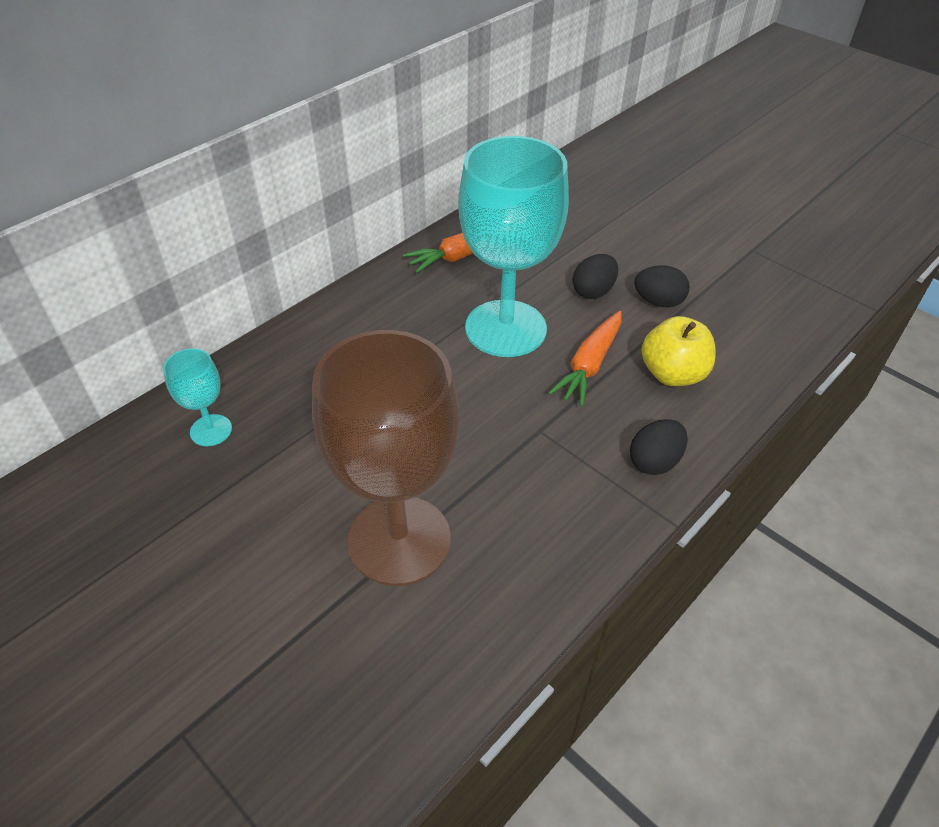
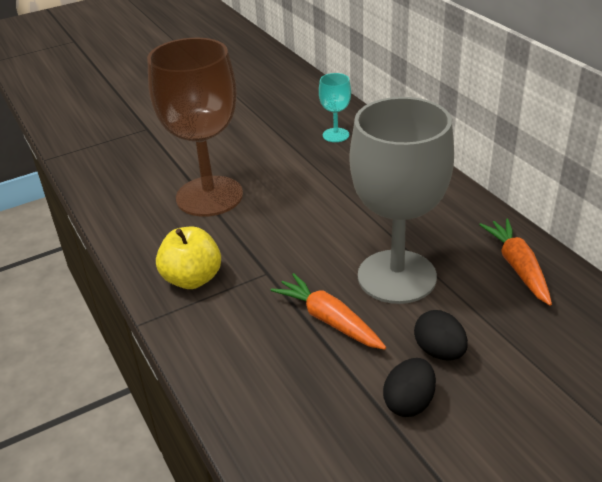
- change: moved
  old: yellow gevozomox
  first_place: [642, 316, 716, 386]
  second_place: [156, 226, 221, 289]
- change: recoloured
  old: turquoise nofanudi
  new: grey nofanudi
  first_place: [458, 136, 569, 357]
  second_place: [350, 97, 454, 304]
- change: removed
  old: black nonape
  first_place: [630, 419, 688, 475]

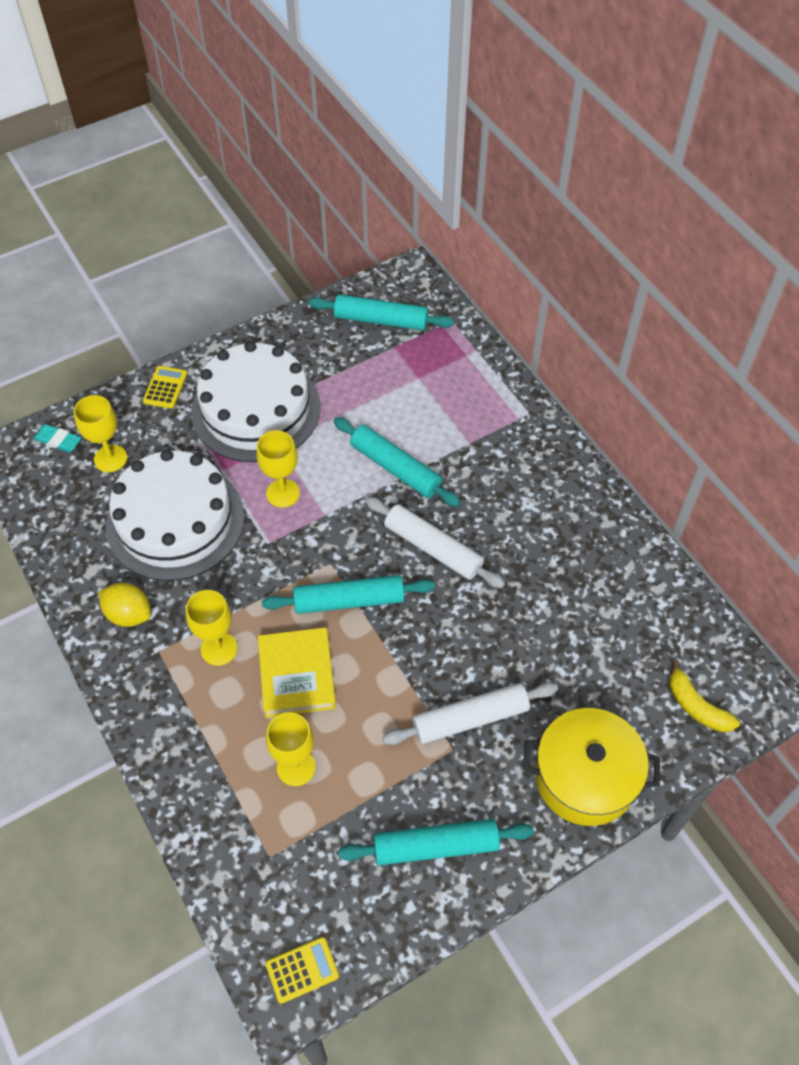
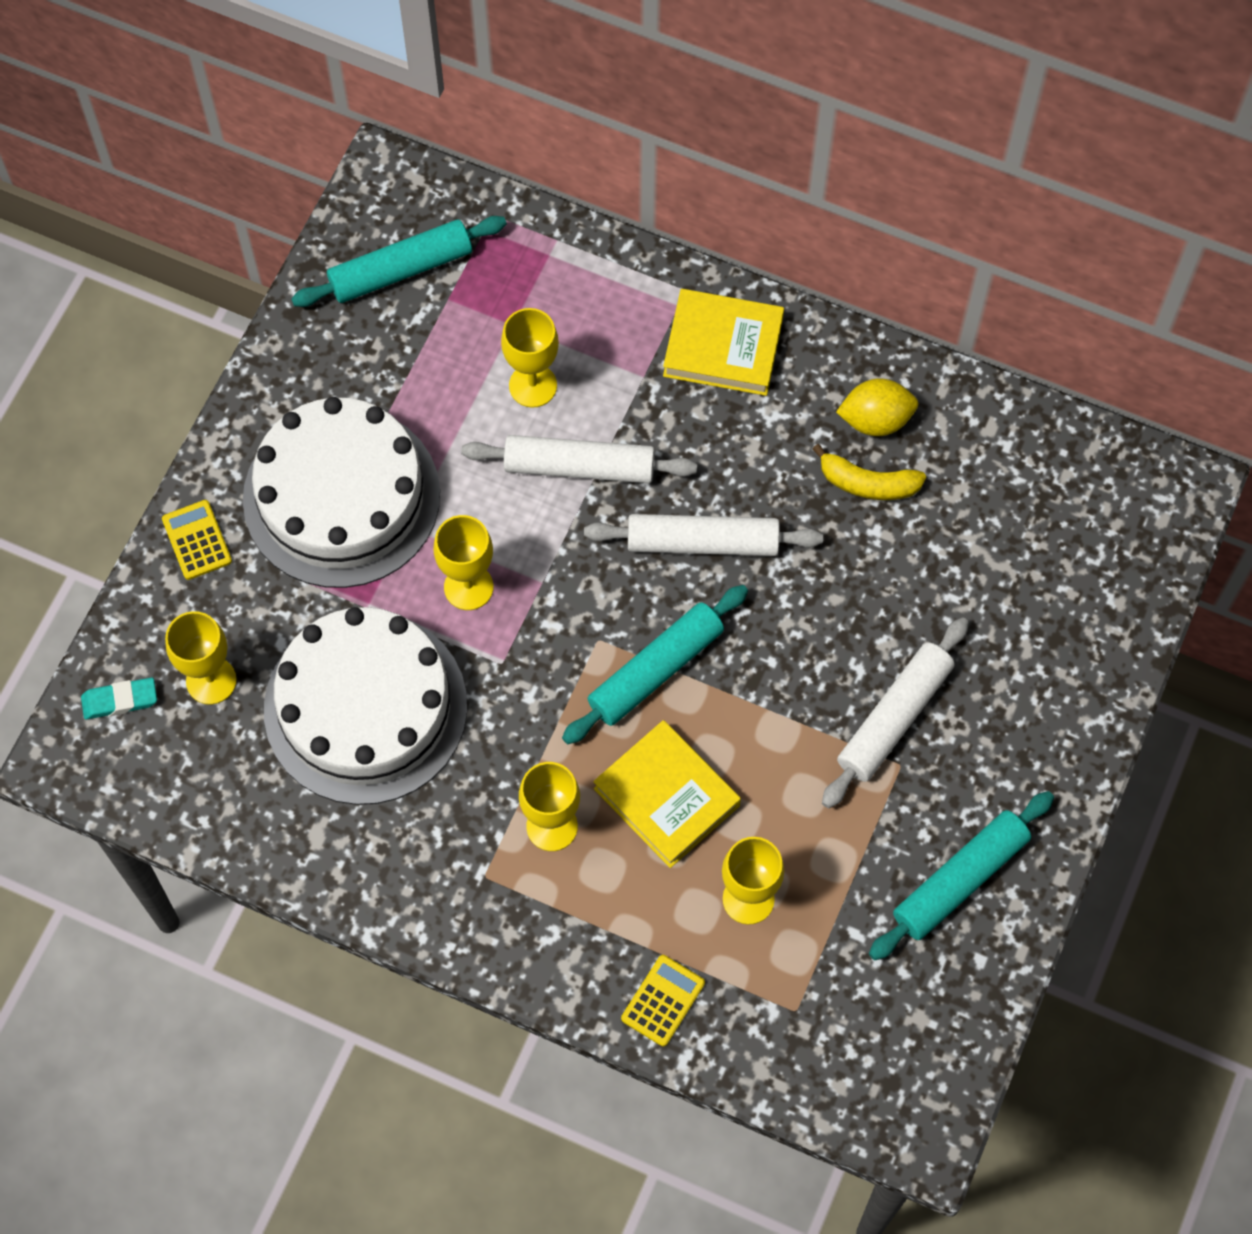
- change: recoloured
  old: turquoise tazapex
  new: white tazapex
  first_place: [334, 417, 461, 507]
  second_place: [461, 435, 697, 483]
- change: added
  new: yellow nofanudi
  second_place: [501, 308, 559, 408]
- change: moved
  old: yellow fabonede
  first_place: [266, 937, 339, 1004]
  second_place: [621, 955, 705, 1047]
- change: added
  new: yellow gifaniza
  second_place: [663, 289, 784, 396]
- change: moved
  old: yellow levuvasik
  first_place: [669, 660, 740, 732]
  second_place: [813, 444, 926, 500]
- change: moved
  old: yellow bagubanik
  first_place: [98, 583, 151, 627]
  second_place: [836, 378, 919, 436]
- change: removed
  old: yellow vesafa
  first_place: [523, 708, 660, 826]

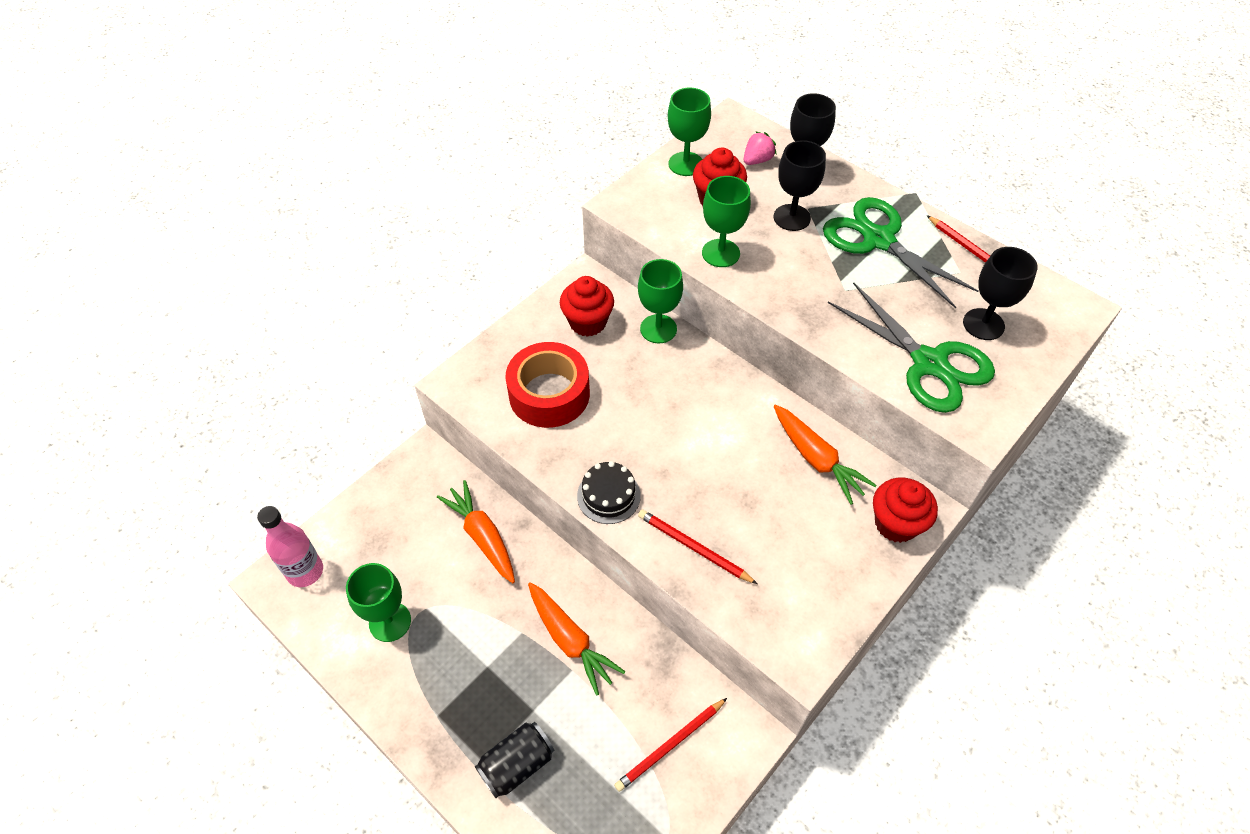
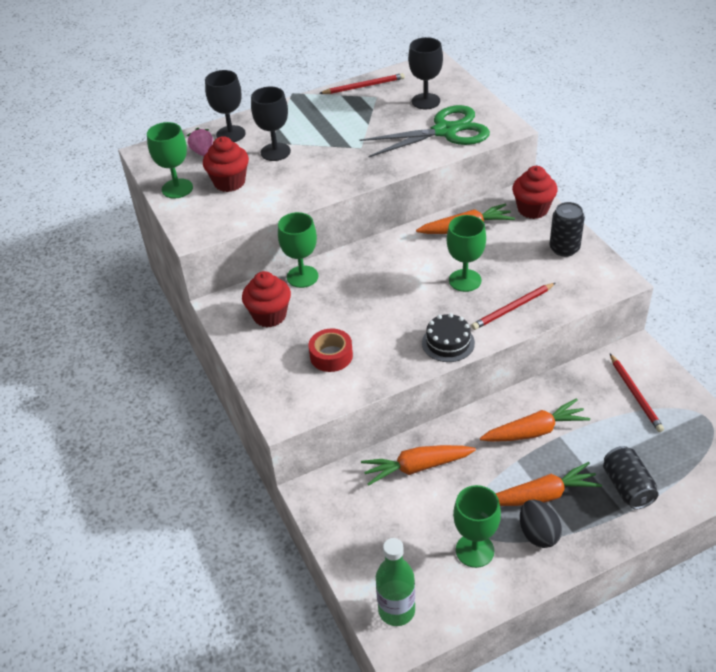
- change: resized
  old: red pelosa
  first_place: [506, 342, 590, 428]
  second_place: [309, 328, 353, 372]
  factor: 0.59
- change: recoloured
  old: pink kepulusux
  new: green kepulusux
  first_place: [257, 506, 323, 587]
  second_place: [376, 538, 415, 626]
- change: moved
  old: green nofanudi
  first_place: [702, 176, 751, 267]
  second_place: [447, 215, 486, 292]
- change: added
  new: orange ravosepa
  second_place: [495, 462, 602, 506]
- change: added
  new: black nonape
  second_place: [520, 500, 562, 548]
- change: added
  new: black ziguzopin
  second_place: [550, 202, 585, 257]
- change: removed
  old: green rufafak
  first_place: [823, 197, 979, 308]

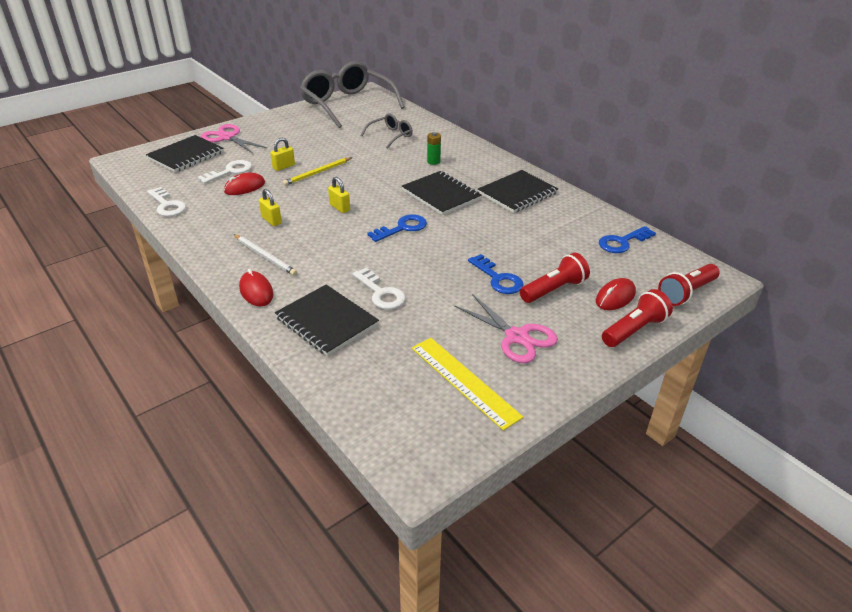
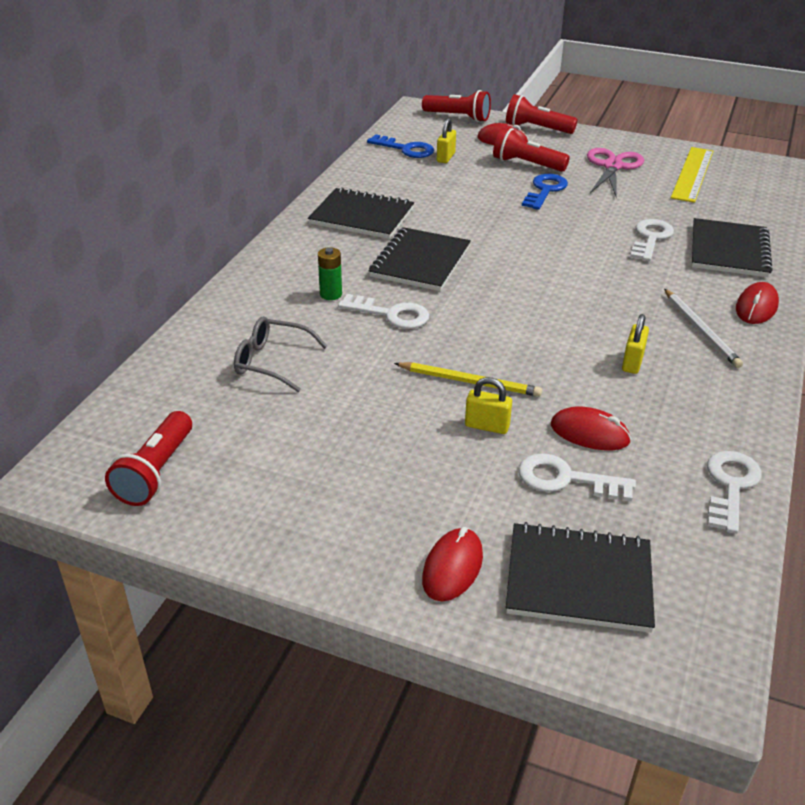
- change: replaced
  old: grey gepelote
  new: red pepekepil
  first_place: [300, 61, 405, 128]
  second_place: [105, 411, 192, 506]
- change: added
  new: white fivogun
  second_place: [338, 294, 429, 329]
- change: replaced
  old: pink rufafak
  new: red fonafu
  first_place: [201, 124, 267, 153]
  second_place: [422, 527, 483, 602]
- change: moved
  old: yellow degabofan
  first_place: [328, 177, 350, 213]
  second_place: [437, 118, 456, 163]
- change: turned
  old: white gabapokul
  first_place: [234, 234, 297, 276]
  second_place: [664, 289, 743, 368]
  degrees: 150
- change: removed
  old: blue fivogun
  first_place: [367, 214, 427, 242]

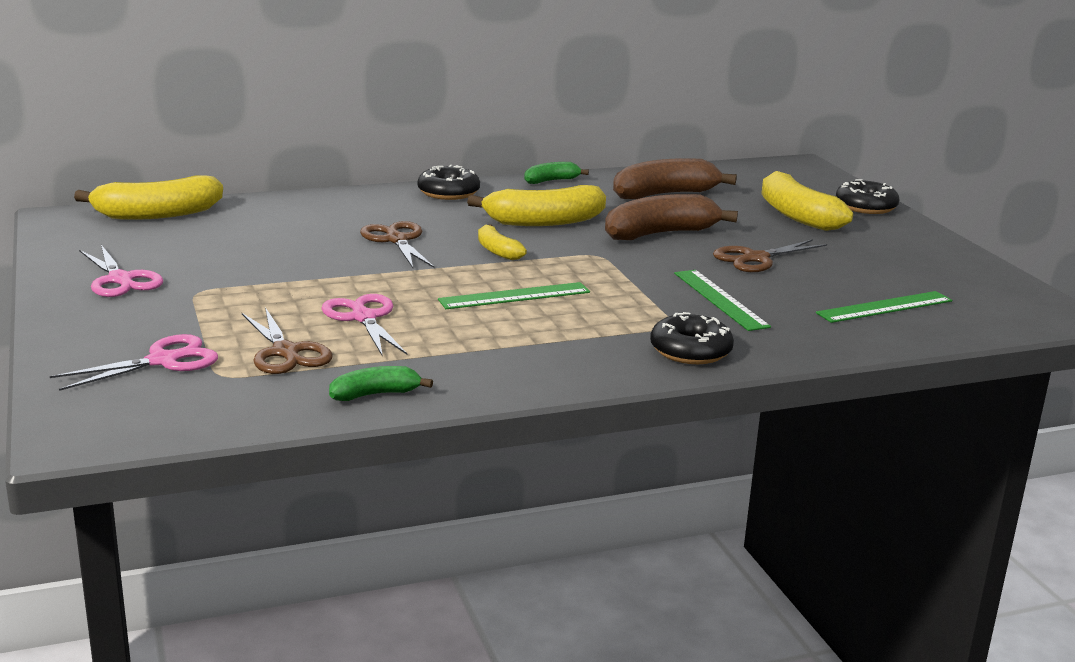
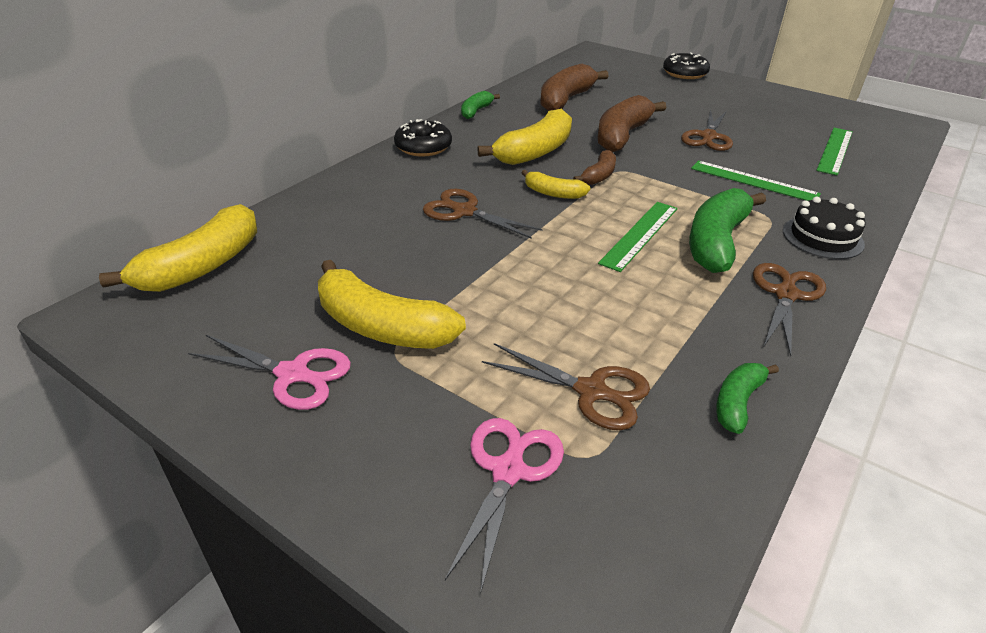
- change: moved
  old: yellow levuvasik
  first_place: [761, 171, 853, 231]
  second_place: [318, 260, 466, 349]
- change: added
  new: brown levuvasik
  second_place: [573, 150, 616, 185]
- change: added
  new: green levuvasik
  second_place: [689, 188, 766, 273]
- change: added
  new: brown rufafak
  second_place: [753, 263, 826, 357]
- change: replaced
  old: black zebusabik
  new: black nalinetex
  first_place: [650, 312, 734, 364]
  second_place: [783, 197, 866, 259]
- change: removed
  old: pink rufafak
  first_place: [321, 294, 407, 357]

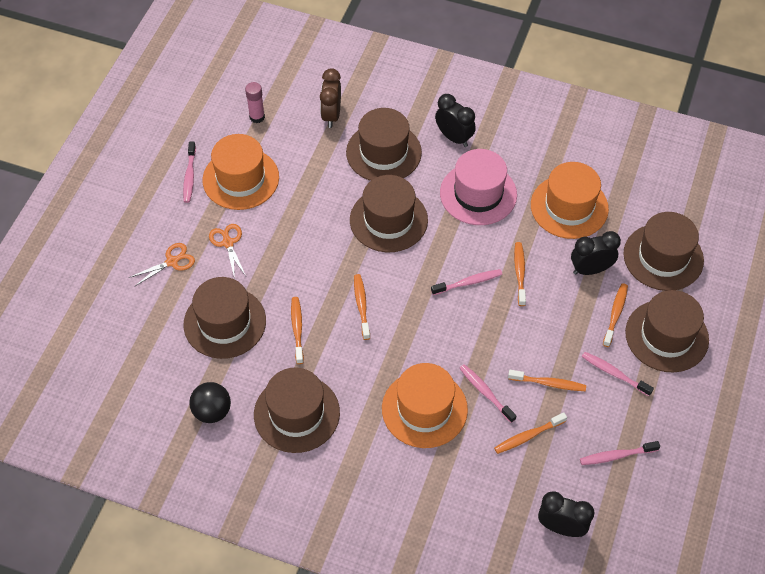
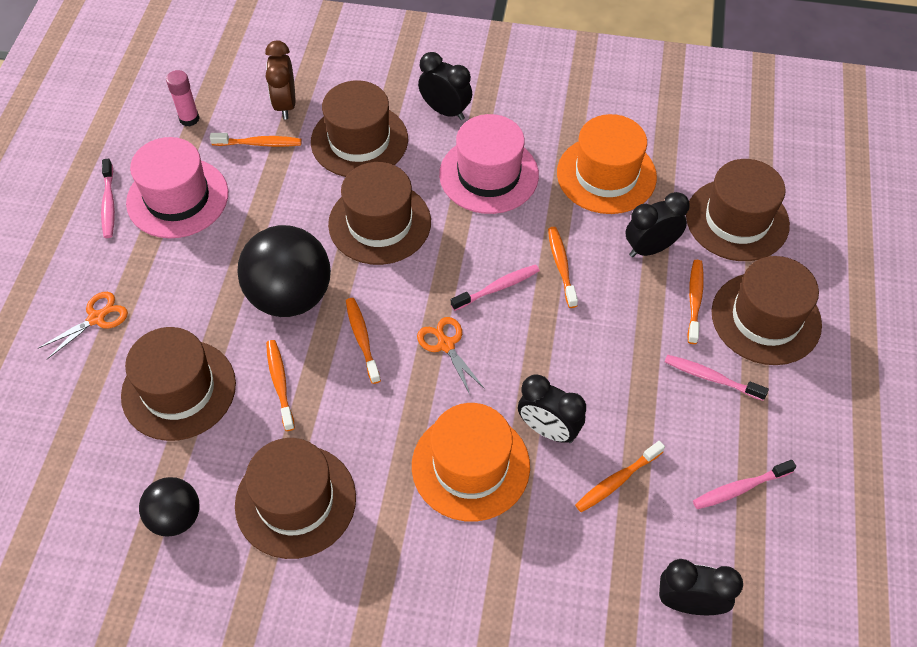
- change: recoloured
  old: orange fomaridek
  new: pink fomaridek
  first_place: [202, 134, 279, 210]
  second_place: [126, 137, 228, 238]
- change: moved
  old: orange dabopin
  first_place: [508, 370, 586, 391]
  second_place: [210, 133, 302, 147]
- change: added
  new: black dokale
  second_place: [237, 225, 331, 317]
- change: moved
  old: orange rufafak
  first_place: [209, 224, 246, 279]
  second_place: [417, 317, 485, 394]
- change: replaced
  old: pink dabopin
  new: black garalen
  first_place: [459, 364, 516, 423]
  second_place: [518, 375, 586, 443]

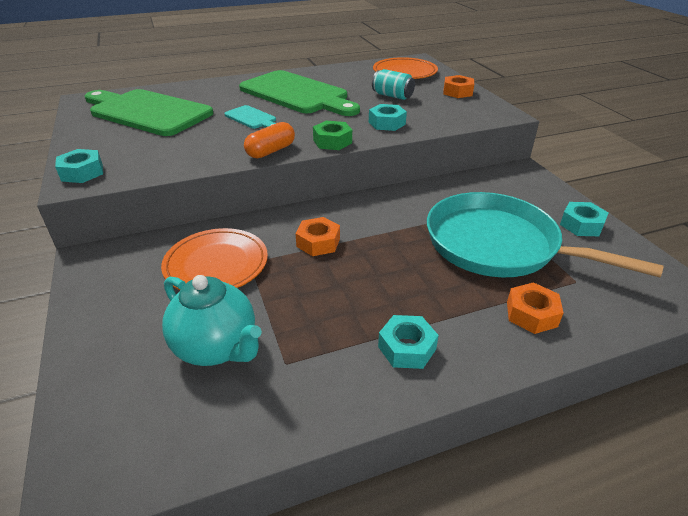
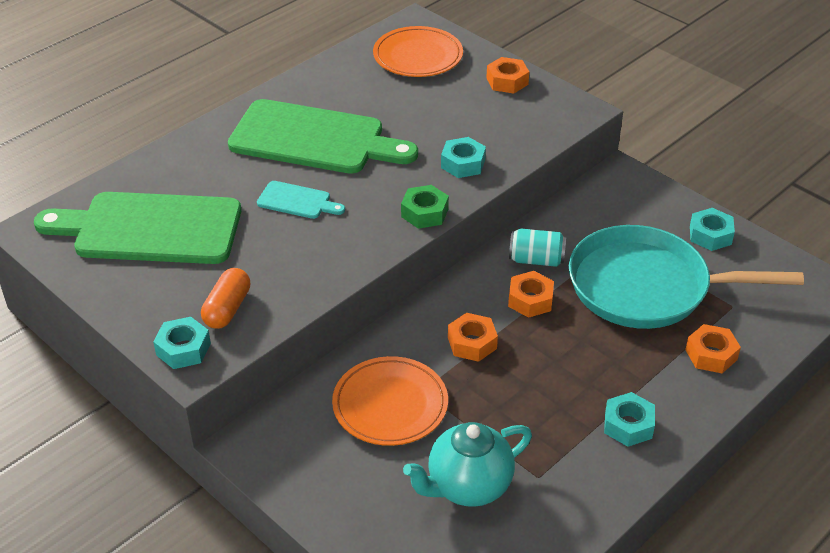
- change: moved
  old: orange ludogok
  first_place: [244, 122, 295, 159]
  second_place: [201, 268, 250, 329]
- change: turned
  old: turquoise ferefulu
  first_place: [162, 275, 262, 366]
  second_place: [403, 422, 532, 507]
  degrees: 135
- change: added
  new: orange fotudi
  second_place: [508, 271, 554, 318]
- change: moved
  old: turquoise ziguzopin
  first_place: [372, 69, 415, 100]
  second_place: [509, 229, 566, 267]

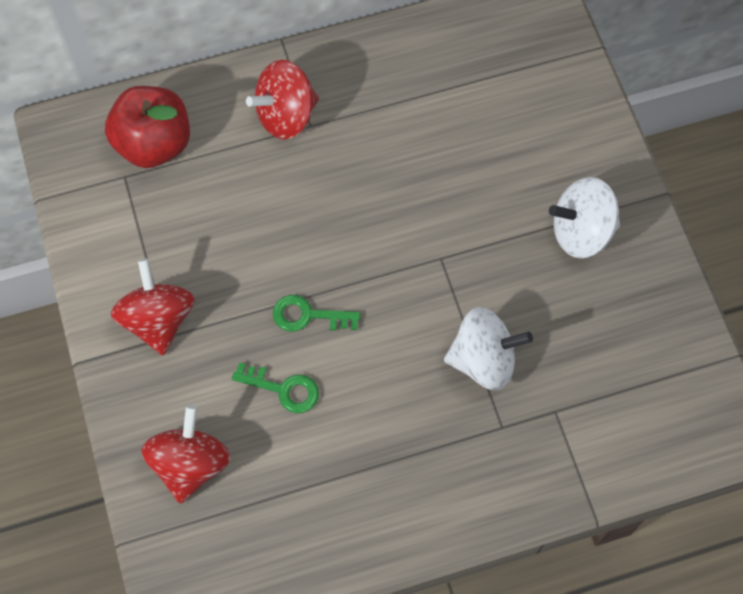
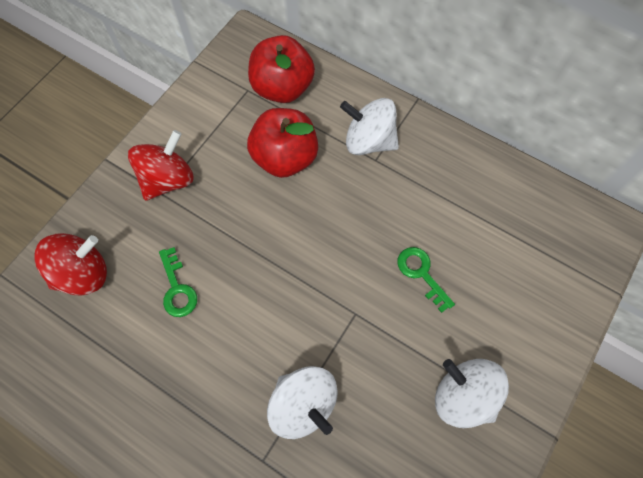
- change: added
  new: red gevozomox
  second_place: [247, 108, 318, 178]
- change: recoloured
  old: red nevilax
  new: white nevilax
  first_place: [246, 60, 319, 140]
  second_place: [340, 98, 399, 155]
- change: moved
  old: green fivogun
  first_place: [273, 295, 361, 332]
  second_place: [398, 247, 455, 313]

